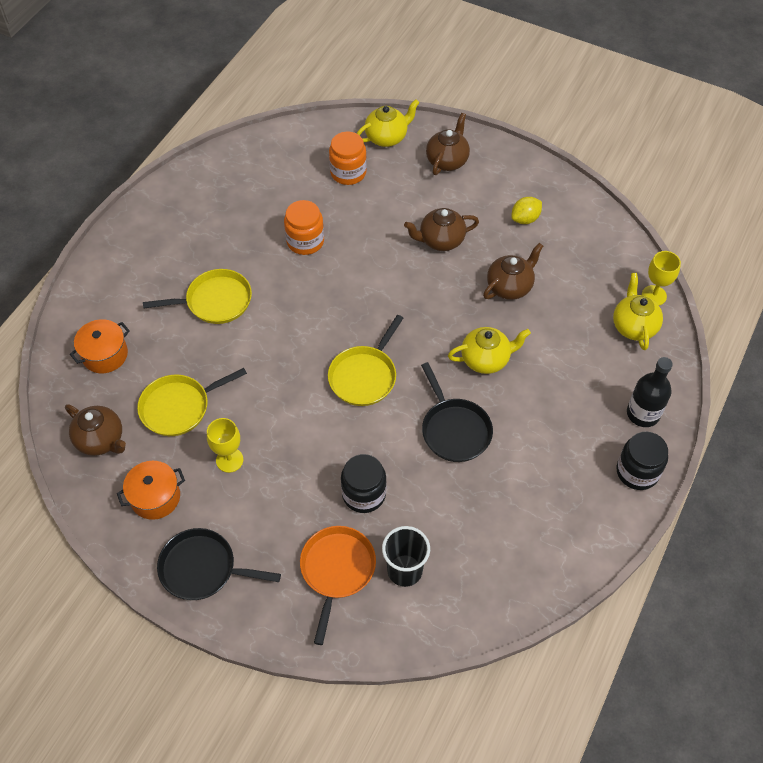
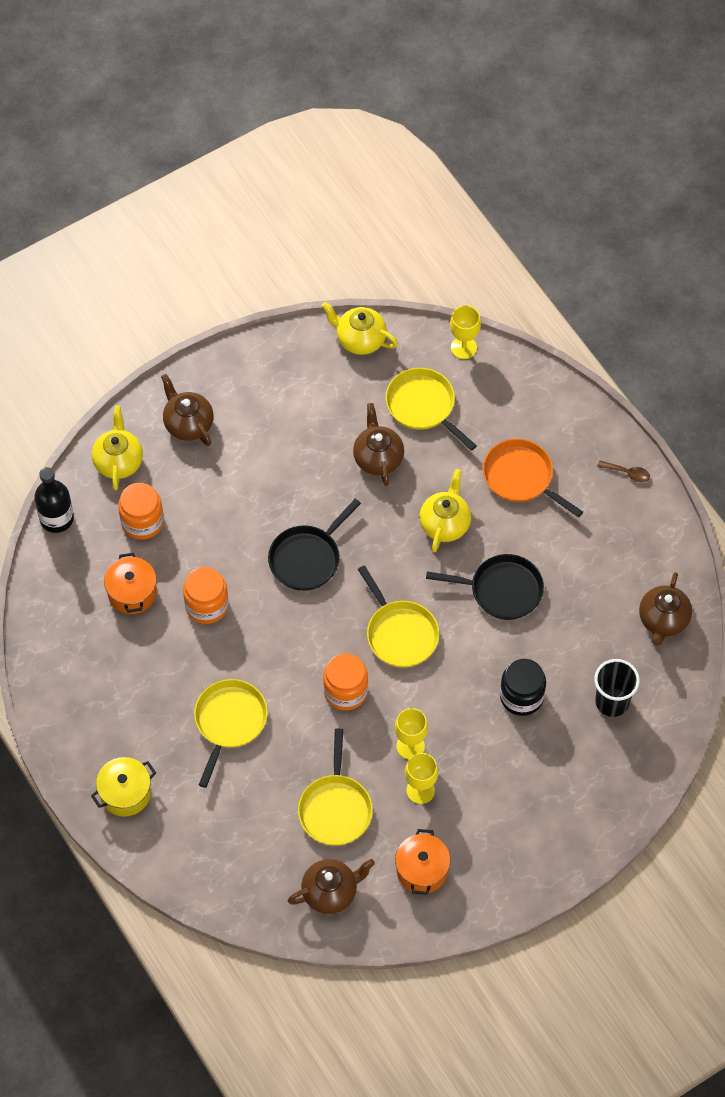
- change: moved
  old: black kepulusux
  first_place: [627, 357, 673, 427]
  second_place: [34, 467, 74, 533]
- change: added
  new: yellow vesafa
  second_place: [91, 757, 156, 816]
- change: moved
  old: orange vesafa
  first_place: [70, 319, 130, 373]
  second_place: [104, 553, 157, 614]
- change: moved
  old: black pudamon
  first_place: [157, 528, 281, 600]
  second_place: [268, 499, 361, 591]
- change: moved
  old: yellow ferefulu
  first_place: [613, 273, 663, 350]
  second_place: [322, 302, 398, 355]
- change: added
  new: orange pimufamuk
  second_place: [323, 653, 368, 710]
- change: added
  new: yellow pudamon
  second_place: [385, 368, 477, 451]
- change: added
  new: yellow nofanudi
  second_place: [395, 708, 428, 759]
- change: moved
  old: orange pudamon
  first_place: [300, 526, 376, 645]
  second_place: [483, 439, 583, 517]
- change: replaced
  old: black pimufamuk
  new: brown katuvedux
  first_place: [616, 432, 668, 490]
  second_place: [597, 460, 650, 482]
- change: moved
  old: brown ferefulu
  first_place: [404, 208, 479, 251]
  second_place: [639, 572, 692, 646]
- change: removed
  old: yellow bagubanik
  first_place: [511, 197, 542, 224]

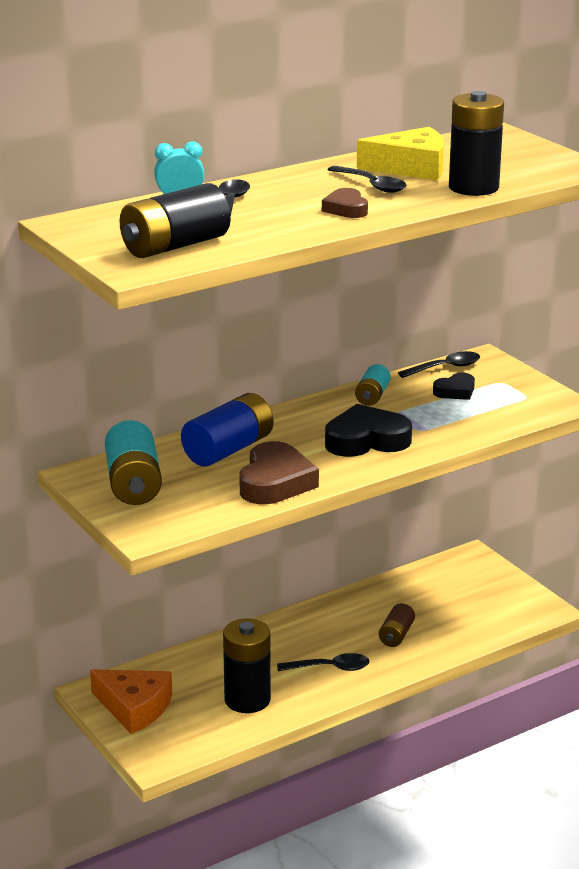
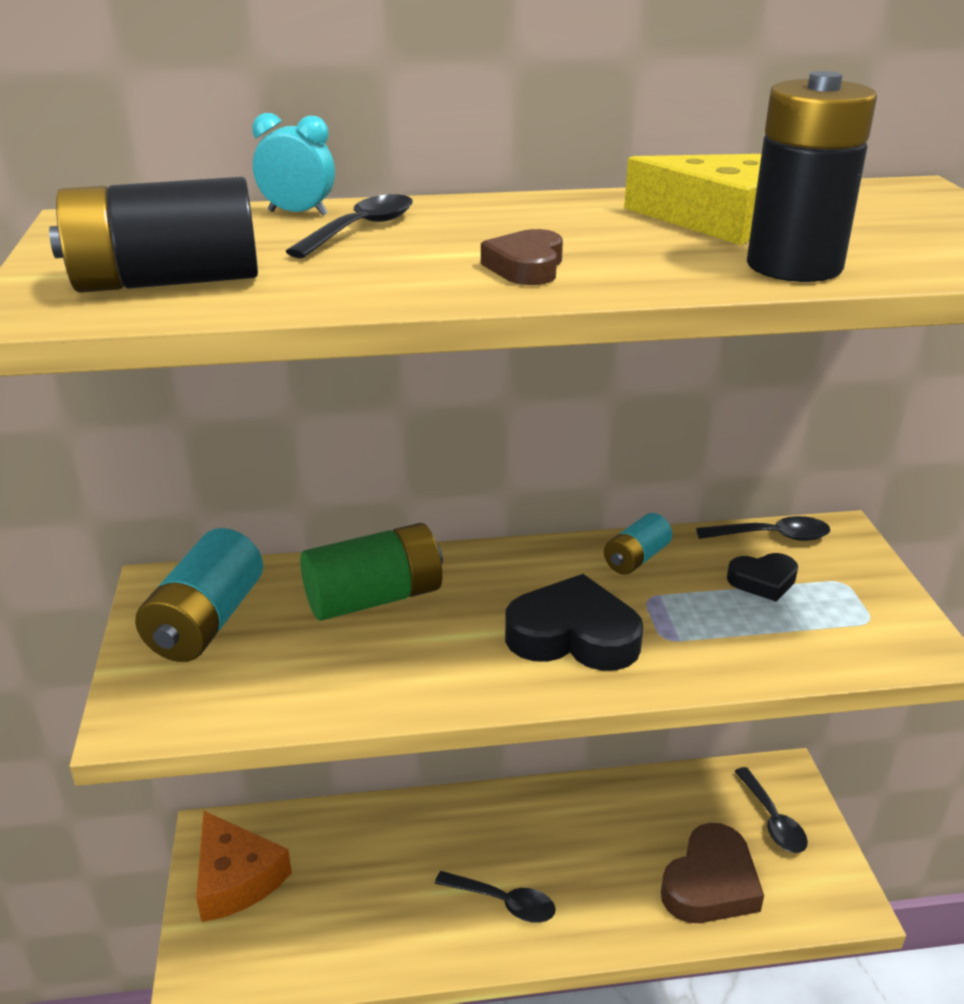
- change: recoloured
  old: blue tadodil
  new: green tadodil
  first_place: [181, 393, 274, 467]
  second_place: [300, 523, 443, 621]
- change: moved
  old: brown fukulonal
  first_place: [239, 441, 319, 504]
  second_place: [661, 823, 764, 923]
- change: moved
  old: black katuvedux
  first_place: [327, 166, 407, 193]
  second_place: [735, 767, 808, 853]
- change: removed
  old: black tadodil
  first_place: [223, 619, 271, 713]
- change: removed
  old: brown tadodil
  first_place: [379, 603, 415, 647]

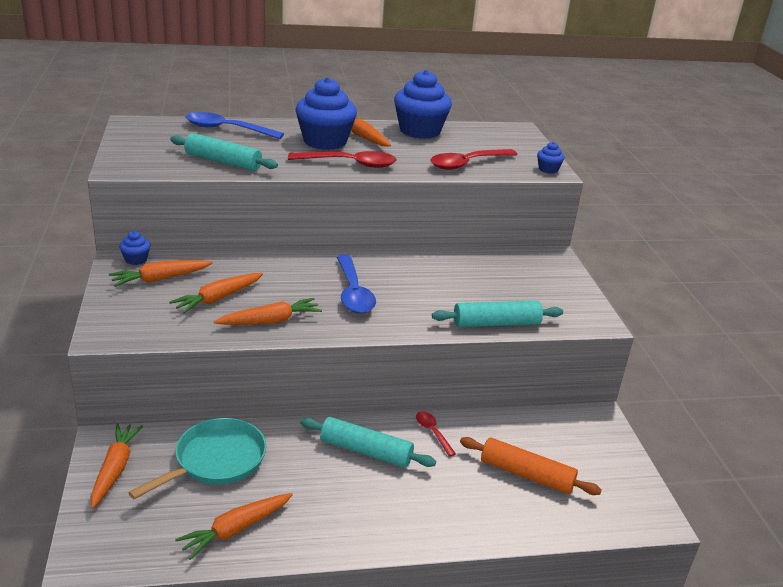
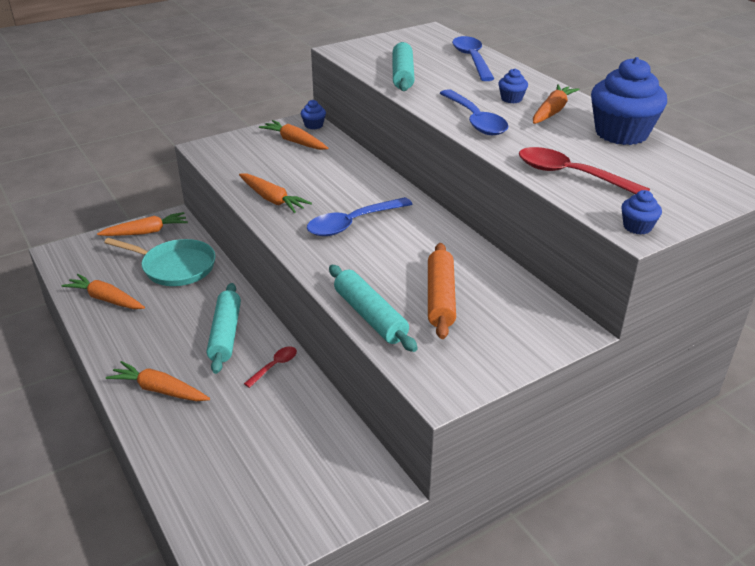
- change: moved
  old: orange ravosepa
  first_place: [169, 273, 263, 314]
  second_place: [106, 361, 210, 401]
- change: moved
  old: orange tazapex
  first_place: [460, 437, 602, 495]
  second_place: [428, 243, 456, 339]
- change: recoloured
  old: red katuvedux
  new: blue katuvedux
  first_place: [288, 151, 397, 168]
  second_place: [440, 89, 508, 135]
- change: resized
  old: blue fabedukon
  first_place: [296, 77, 357, 150]
  second_place: [498, 68, 528, 103]
  factor: 0.44

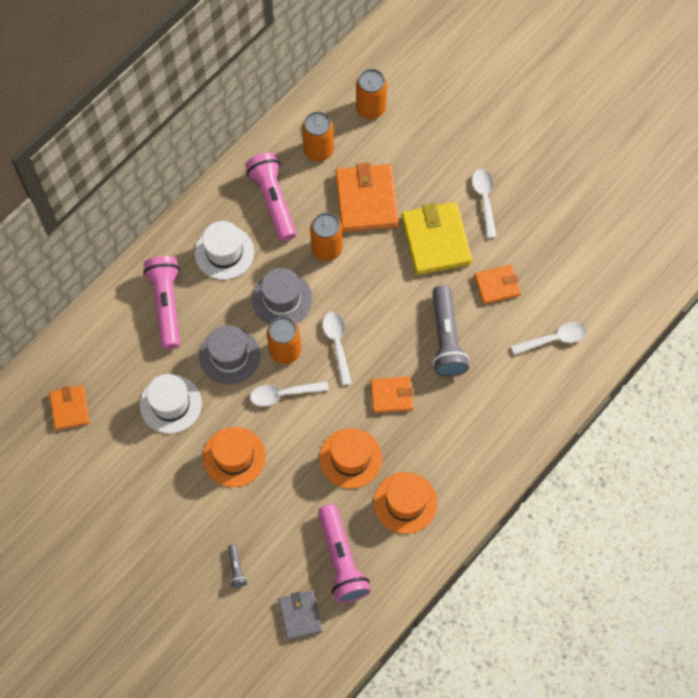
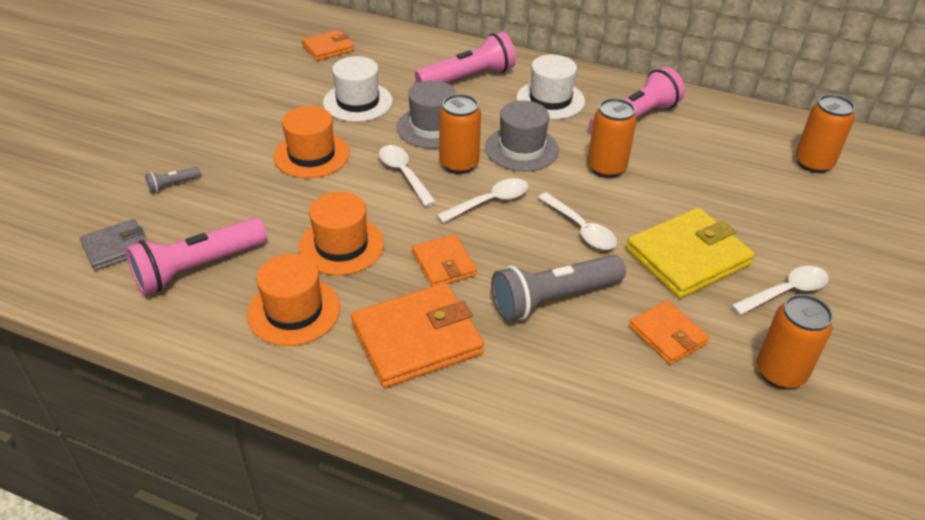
- change: moved
  old: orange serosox
  first_place: [335, 163, 399, 232]
  second_place: [351, 283, 484, 388]
- change: moved
  old: white katuvedux
  first_place: [511, 322, 587, 355]
  second_place: [538, 192, 617, 250]
- change: moved
  old: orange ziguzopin
  first_place: [302, 112, 334, 161]
  second_place: [757, 294, 833, 389]

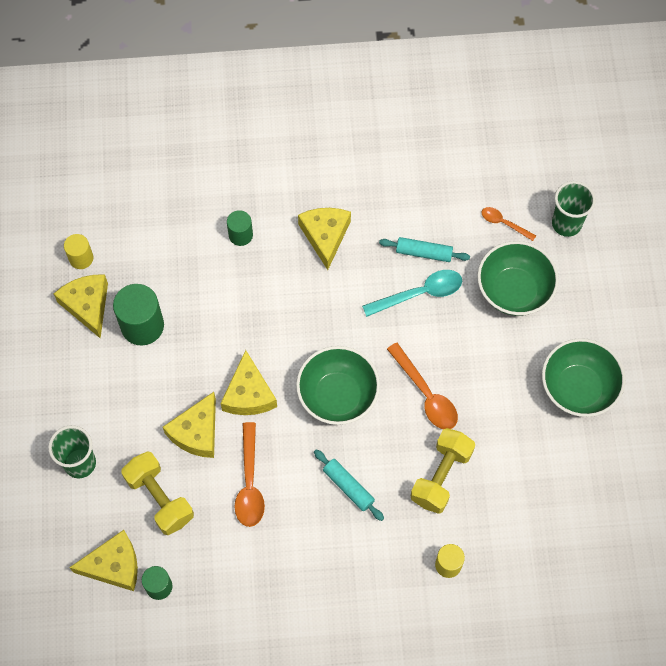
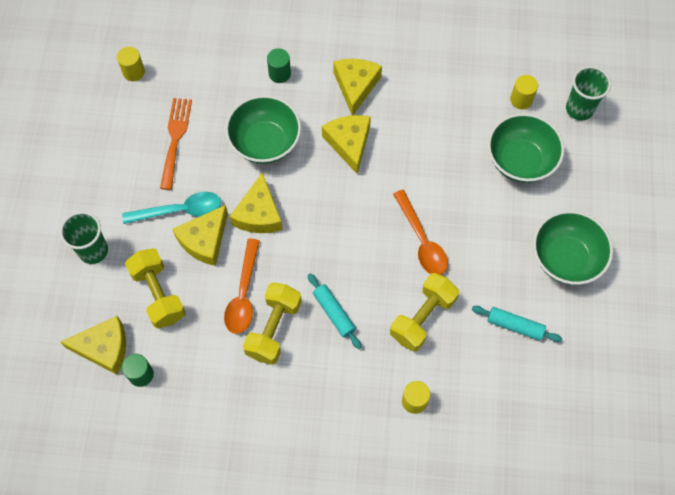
- change: moved
  old: turquoise katuvedux
  first_place: [362, 270, 462, 317]
  second_place: [122, 192, 221, 224]
- change: replaced
  old: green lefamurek
  new: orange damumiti
  first_place: [113, 284, 164, 345]
  second_place: [160, 98, 192, 190]
- change: moved
  old: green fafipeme
  first_place: [296, 346, 380, 425]
  second_place: [225, 95, 301, 164]
- change: added
  new: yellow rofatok
  second_place: [243, 282, 302, 365]
- change: moved
  old: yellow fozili
  first_place: [54, 274, 108, 338]
  second_place: [322, 115, 371, 174]
- change: moved
  old: turquoise tazapex
  first_place: [379, 237, 470, 262]
  second_place: [472, 306, 562, 342]
- change: replaced
  old: orange katuvedux
  new: yellow lefamurek
  first_place: [482, 207, 536, 241]
  second_place: [510, 75, 538, 109]

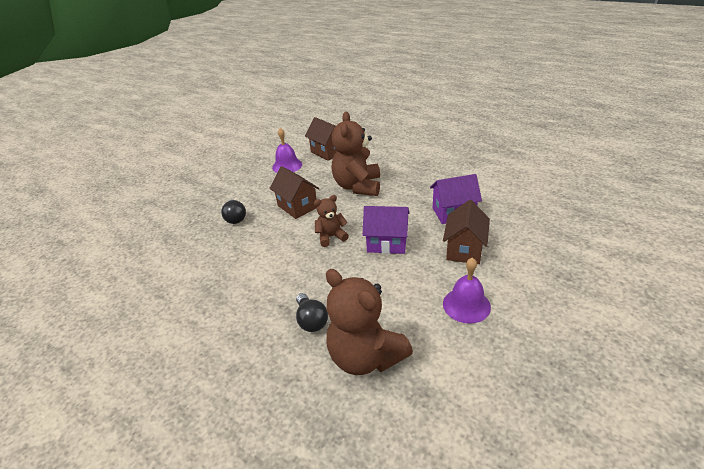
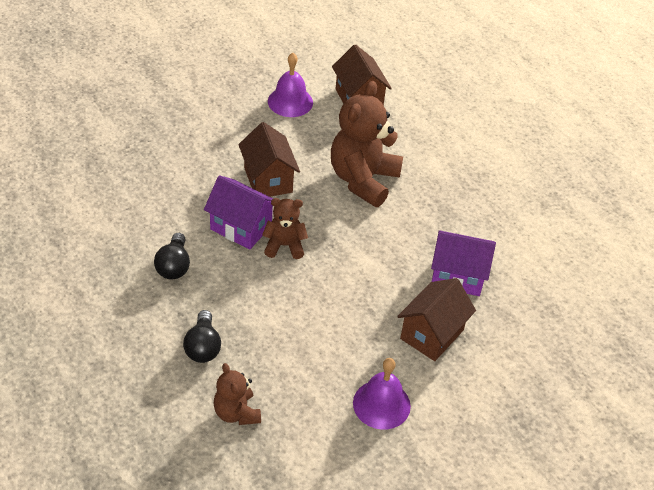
- change: moved
  old: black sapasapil
  first_place: [221, 199, 246, 224]
  second_place: [154, 233, 190, 279]
- change: moved
  old: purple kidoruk
  first_place: [363, 206, 409, 254]
  second_place: [204, 175, 273, 249]
- change: resized
  old: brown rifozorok
  first_place: [326, 269, 413, 375]
  second_place: [213, 363, 261, 425]
  factor: 0.53

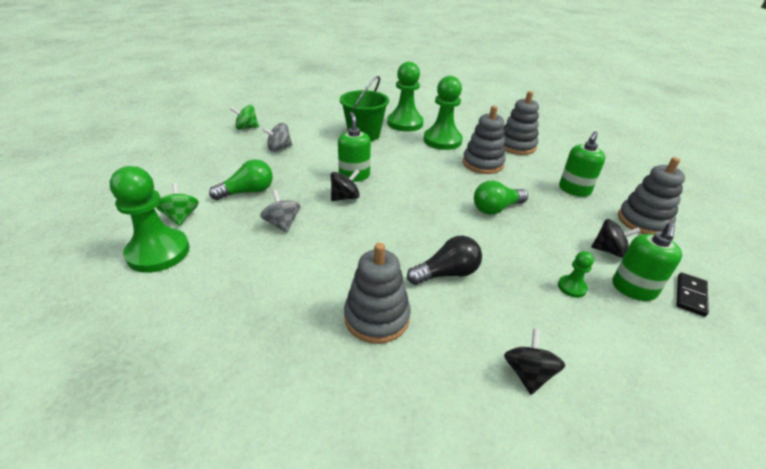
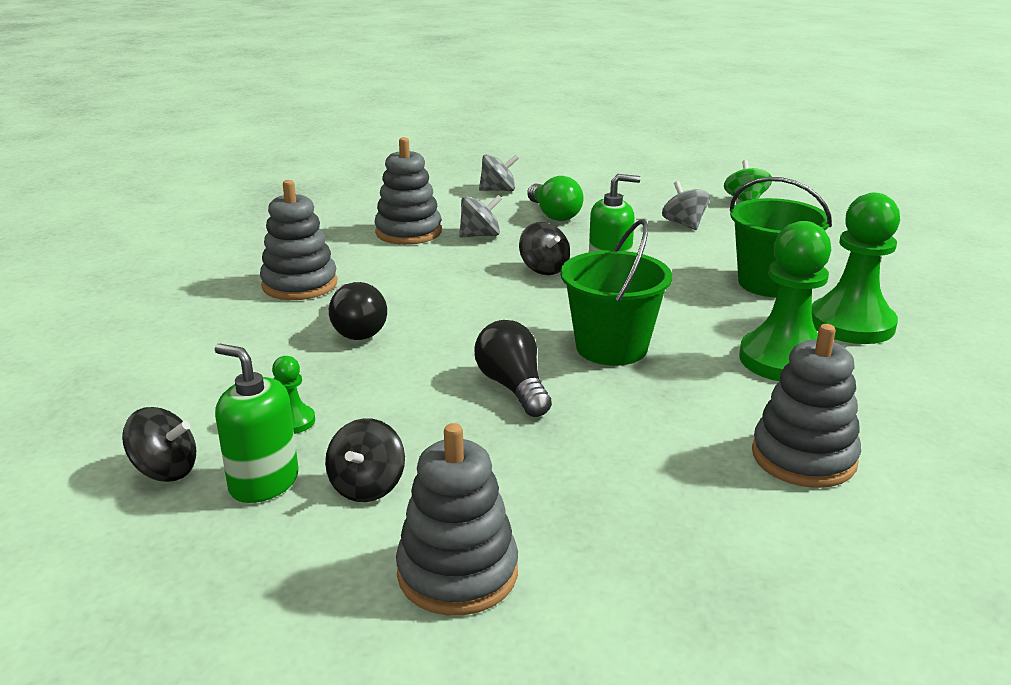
- change: moved
  old: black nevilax
  first_place: [504, 329, 565, 395]
  second_place: [122, 407, 196, 482]
- change: moved
  old: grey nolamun
  first_place: [463, 106, 506, 174]
  second_place: [375, 137, 442, 245]
- change: recoloured
  old: green sapasapil
  new: black sapasapil
  first_place: [474, 180, 528, 215]
  second_place: [474, 320, 552, 417]
- change: recoloured
  old: green nevilax
  new: grey nevilax
  first_place: [156, 183, 199, 226]
  second_place: [479, 154, 519, 191]
- change: added
  new: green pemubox
  second_place: [560, 219, 672, 366]
- change: removed
  old: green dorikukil
  first_place: [110, 166, 190, 273]
- change: removed
  old: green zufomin
  first_place: [559, 131, 605, 197]
- change: removed
  old: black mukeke
  first_place: [676, 273, 709, 317]

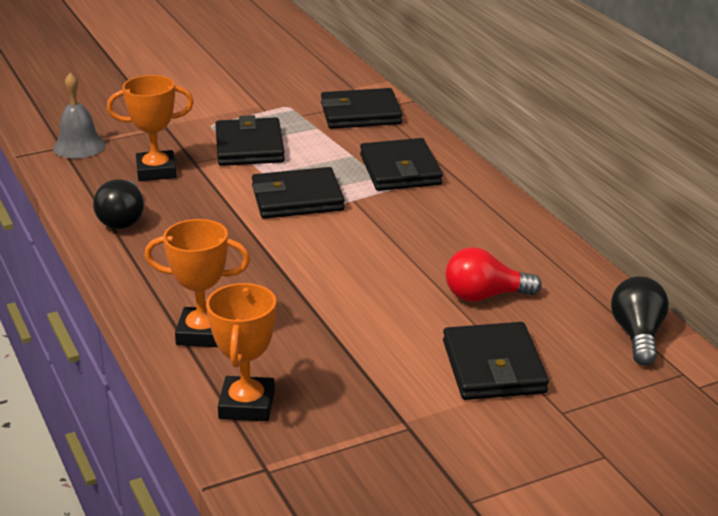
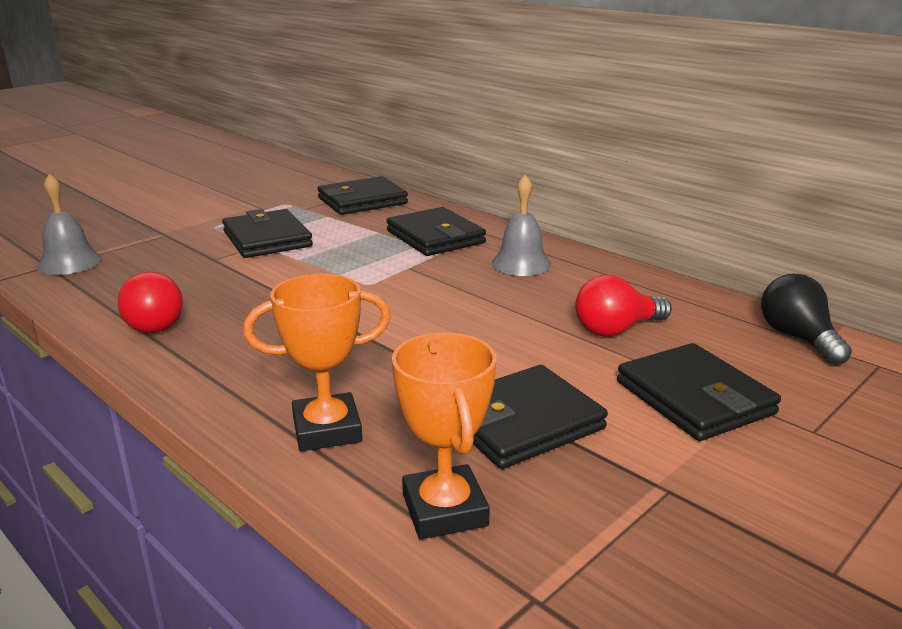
- change: recoloured
  old: black sapasapil
  new: red sapasapil
  first_place: [93, 179, 144, 229]
  second_place: [118, 272, 183, 333]
- change: moved
  old: black serosox
  first_place: [252, 167, 345, 219]
  second_place: [473, 365, 608, 469]
- change: added
  new: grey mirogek
  second_place: [492, 175, 551, 276]
- change: removed
  old: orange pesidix
  first_place: [107, 75, 194, 181]

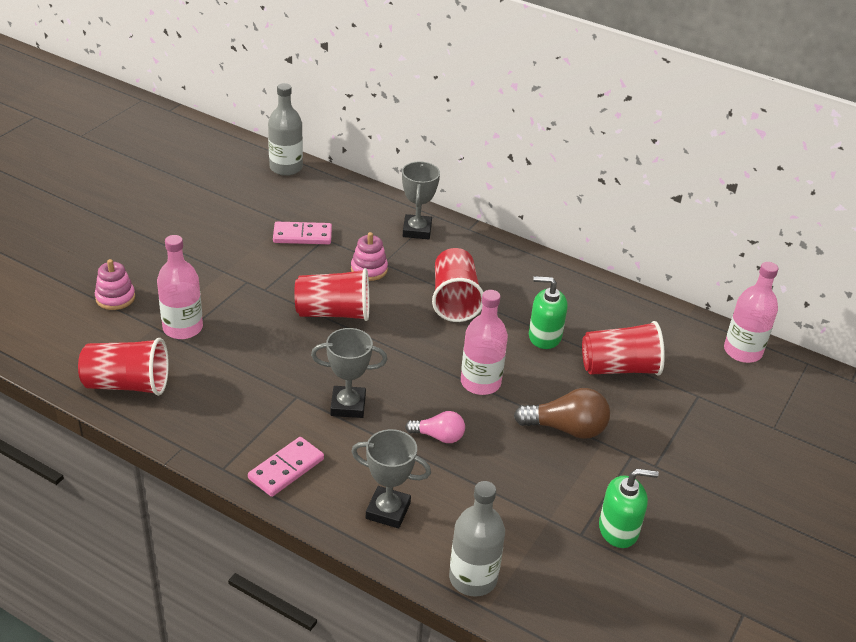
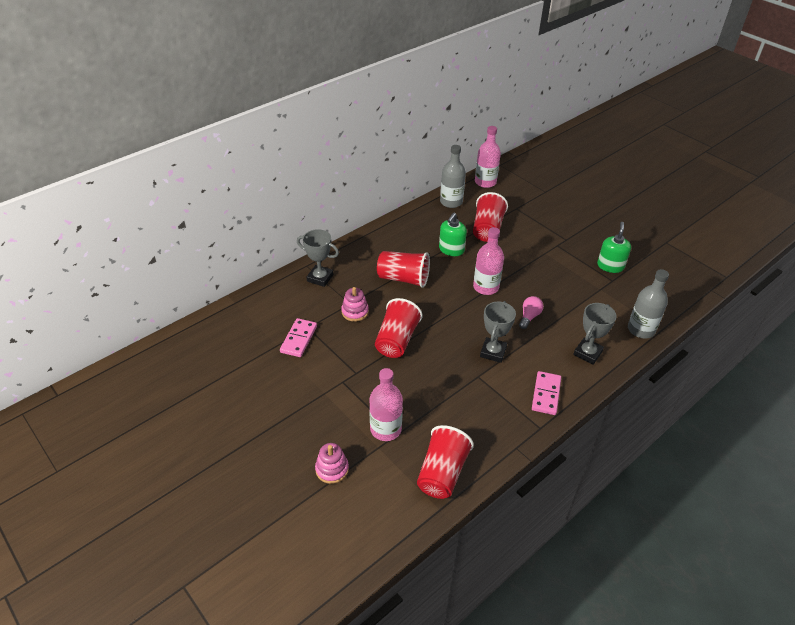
- change: moved
  old: grey kepulusux
  first_place: [268, 83, 303, 176]
  second_place: [440, 145, 466, 208]
- change: turned
  old: pink mukeke
  first_place: [248, 437, 324, 497]
  second_place: [532, 371, 561, 415]
  degrees: 45
- change: removed
  old: brown sapasapil
  first_place: [514, 388, 610, 439]

